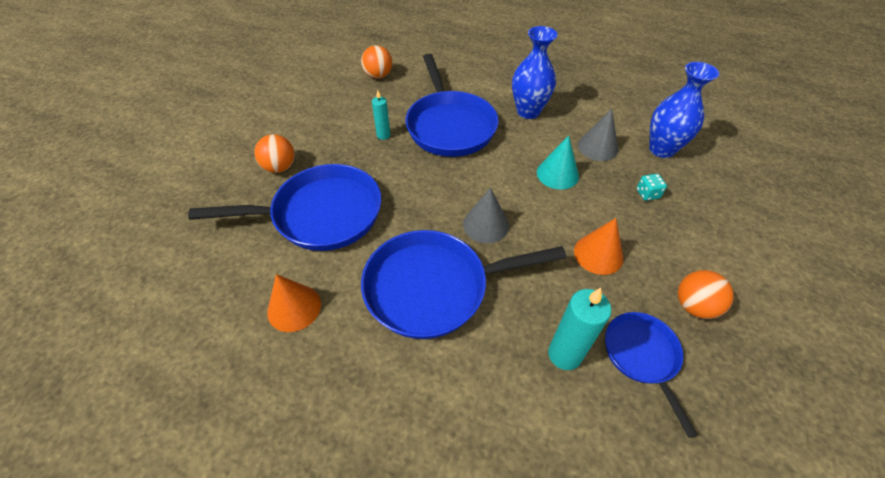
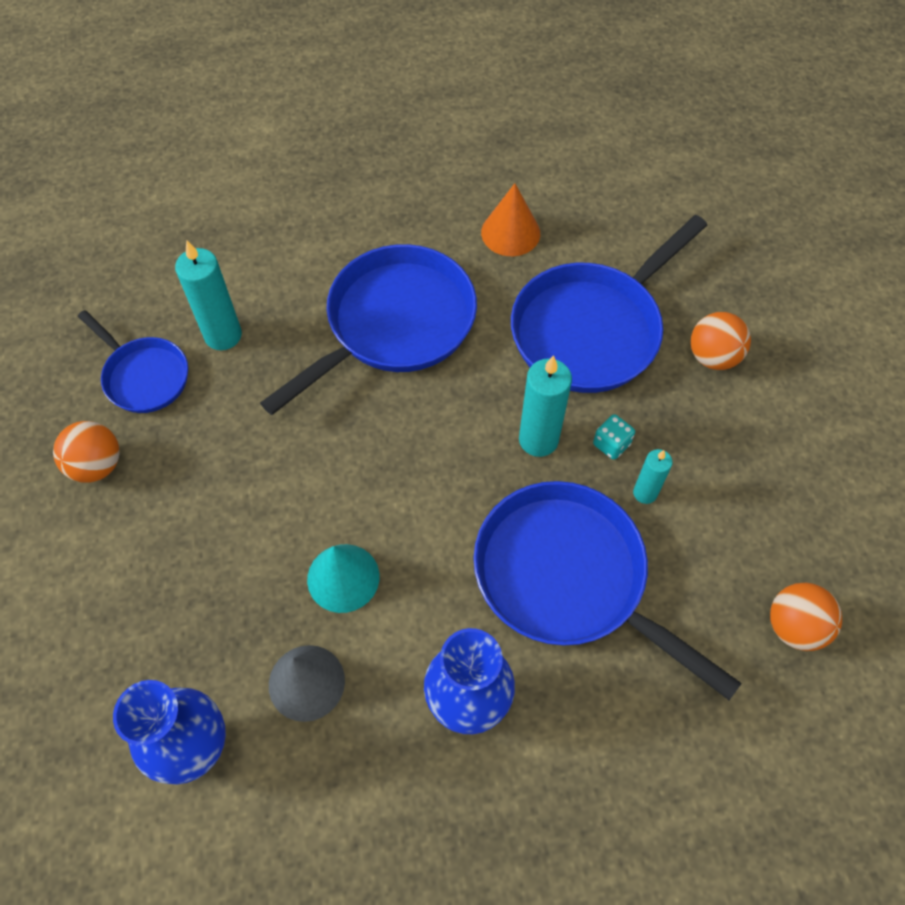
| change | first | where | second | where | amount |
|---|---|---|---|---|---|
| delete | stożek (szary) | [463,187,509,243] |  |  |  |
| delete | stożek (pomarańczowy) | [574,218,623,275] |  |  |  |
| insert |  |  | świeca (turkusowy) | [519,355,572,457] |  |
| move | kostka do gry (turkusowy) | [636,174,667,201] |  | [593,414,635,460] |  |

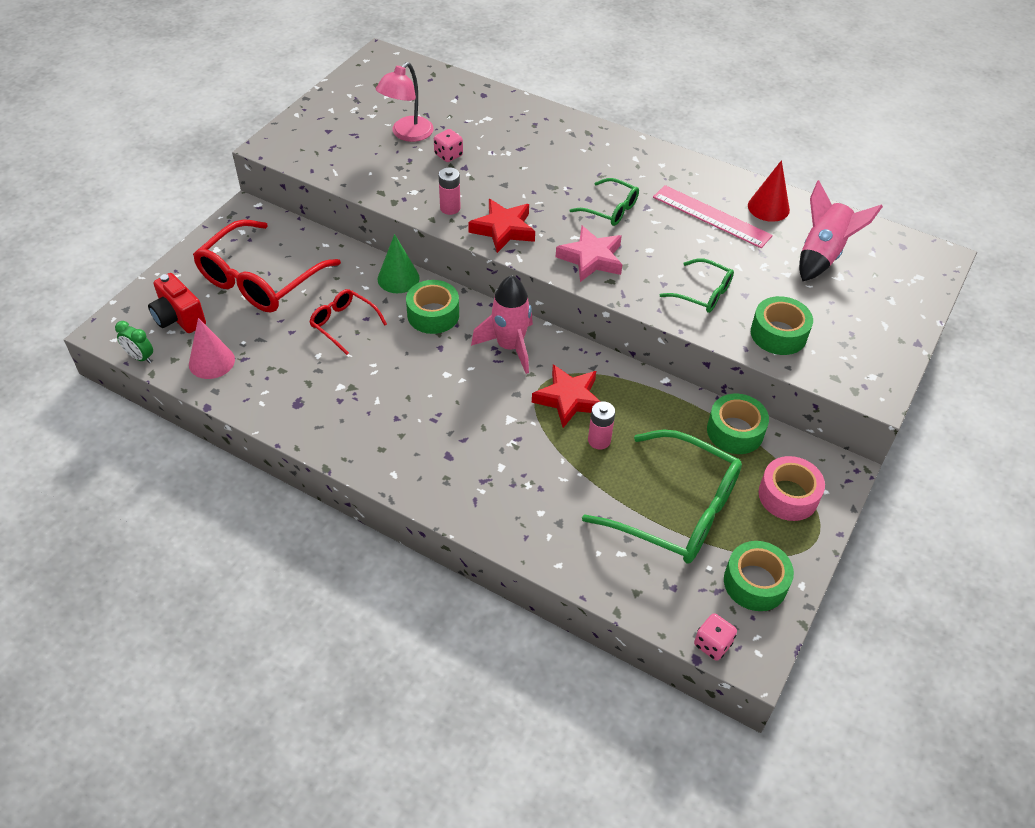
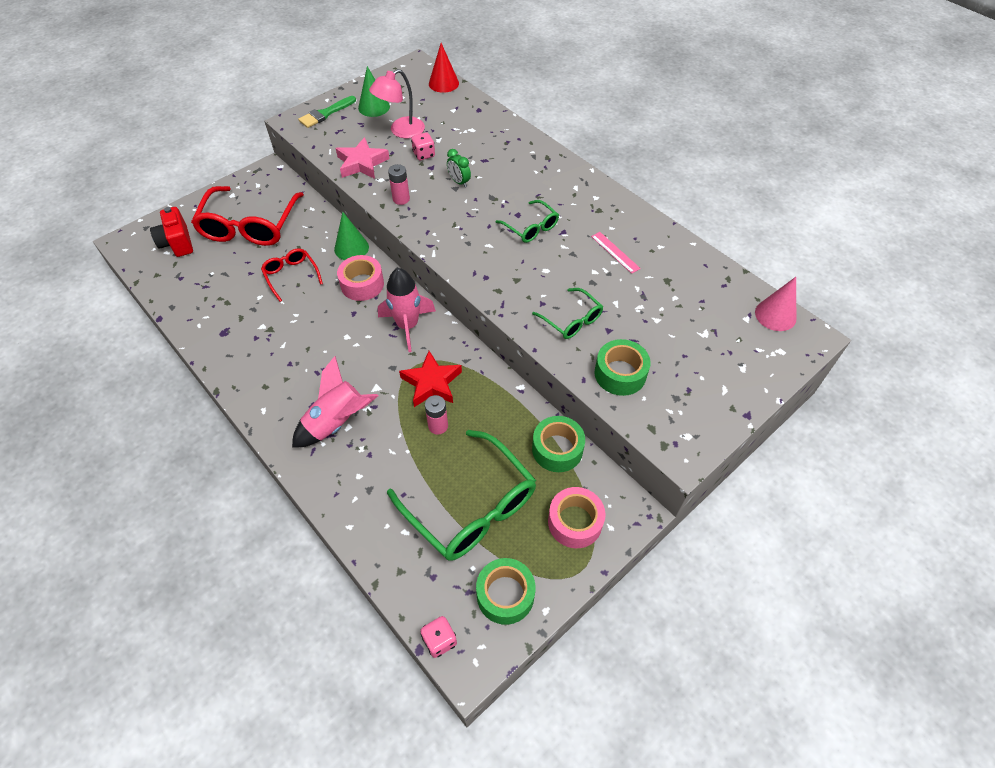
| change | first | where | second | where | amount |
|---|---|---|---|---|---|
| delete | gwiazda (czerwony) | [468,199,535,253] |  |  |  |
| insert |  |  | pędzel (zielony) | [298,96,356,128] |  |
| insert |  |  | stożek (zielony) | [358,66,390,117] |  |
| move | budzik (zielony) | [115,321,153,363] |  | [447,149,471,187] |  |
| move | stożek (różowy) | [189,318,235,379] |  | [755,277,796,331] |  |
| move | gwiazda (różowy) | [556,226,622,282] |  | [336,137,390,179] |  |
| move | stożek (czerwony) | [748,160,790,222] |  | [429,43,459,93] |  |
| move | rakieta (różowy) | [799,180,883,281] |  | [292,356,378,448] |  |
| recolor | taśma klejąca (zielony) | [406,280,459,334] | taśma klejąca (różowy) | [337,255,384,301] |  |
| rotate | okulary (czerwony) | [193,219,341,313] |  | [191,186,304,246] | 45 degrees counterclockwise |
| resize | linijka (różowy) | [653,185,773,248] |  | [591,232,641,274] | x0.56 |

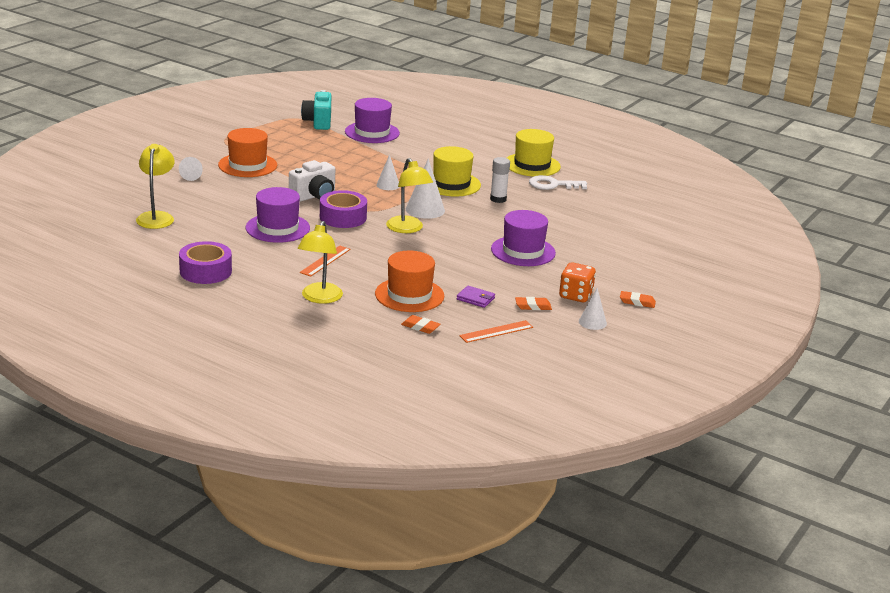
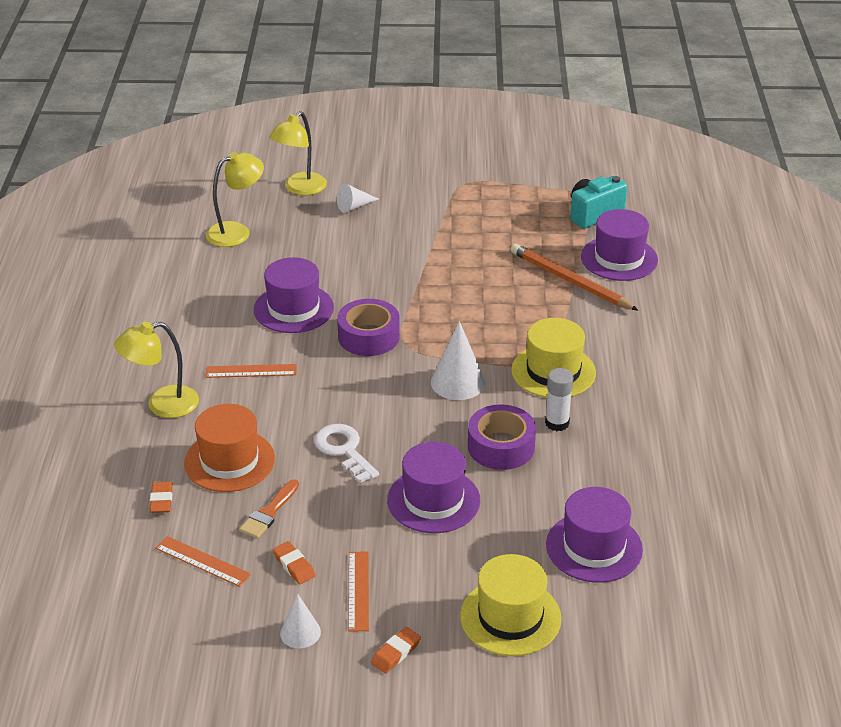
| change | first | where | second | where | amount |
|---|---|---|---|---|---|
| delete | kapelusz (pomarańczowy) | [218,128,277,177] |  |  |  |
| delete | aparat fotograficzny (biały) | [289,160,335,202] |  |  |  |
| delete | stożek (biały) | [376,154,399,190] |  |  |  |
| insert |  |  | ołówek (pomarańczowy) | [511,244,638,310] |  |
| insert |  |  | kapelusz (fioletowy) | [546,487,643,583] |  |
| move | taśma klejąca (fioletowy) | [179,241,232,284] |  | [468,404,536,470] |  |
| move | lampka (żółty) | [386,158,433,233] |  | [269,111,327,195] |  |
| move | kapelusz (żółty) | [507,129,561,177] |  | [460,554,562,656] |  |
| move | klucz (biały) | [529,175,587,190] |  | [314,424,379,483] |  |
| replace | portfel (fioletowy) | [456,286,495,308] | pędzel (pomarańczowy) | [239,479,299,539] |  |
| replace | kostka do gry (pomarańczowy) | [559,262,596,302] | linijka (pomarańczowy) | [348,551,369,632] |  |
| rotate | gumka do mazania (pomarańczowy) | [620,291,656,308] |  | [371,627,421,673] | 60 degrees clockwise |

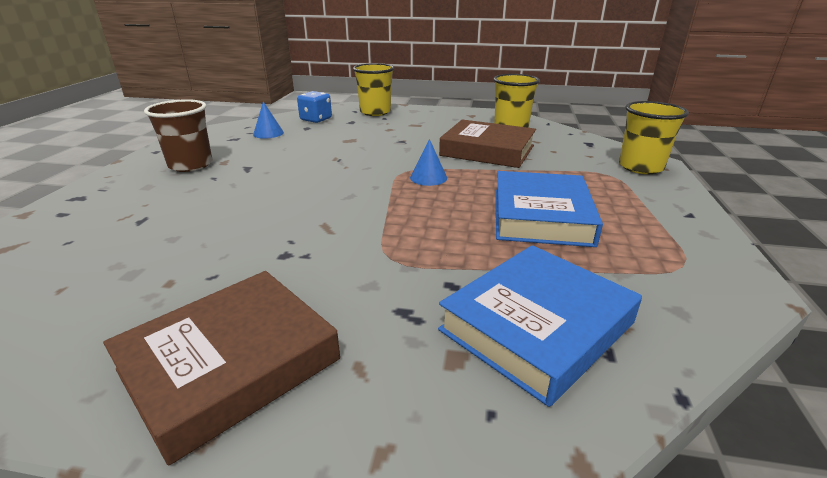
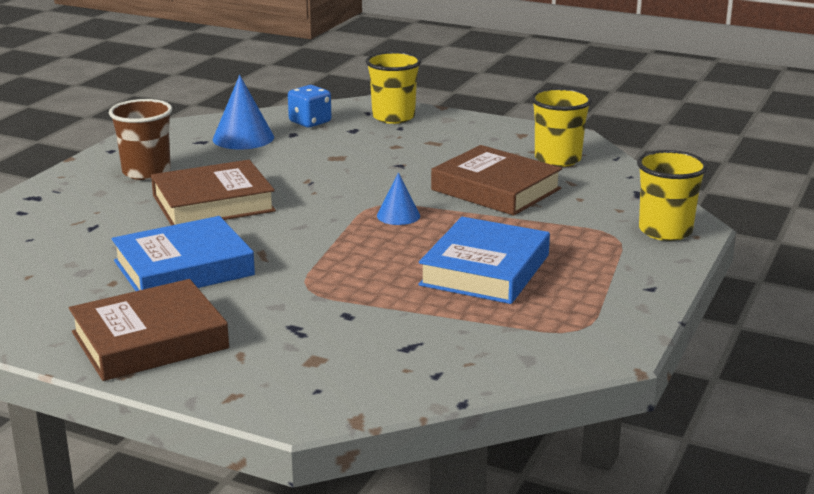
| change | first | where | second | where | amount |
|---|---|---|---|---|---|
| insert |  |  | książka (brązowy) | [151,160,276,225] |  |
| move | książka (niebieski) | [438,245,642,407] |  | [112,216,255,291] |  |
| resize | stożek (niebieski) | [253,102,284,139] |  | [213,75,274,149] | x1.63 |

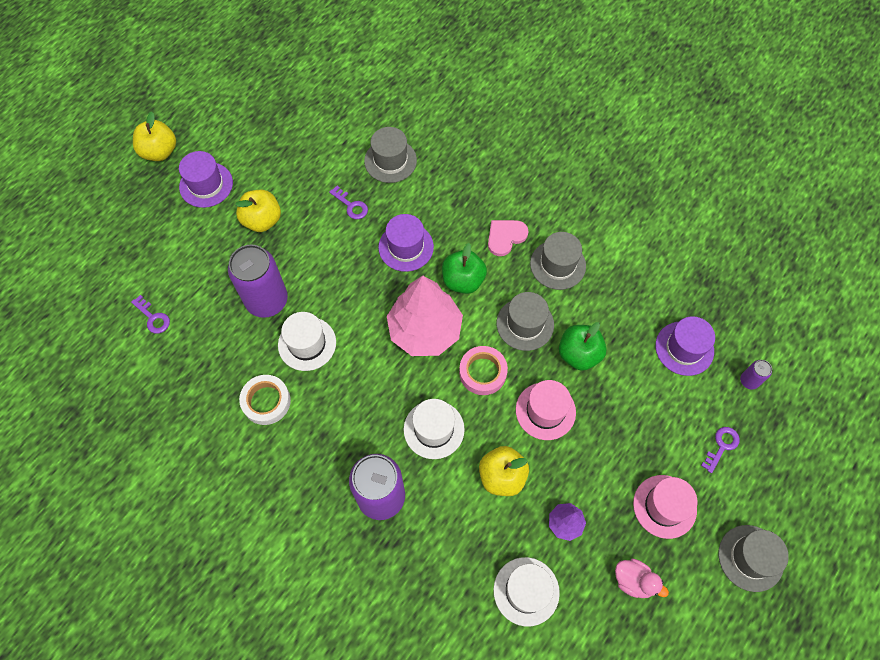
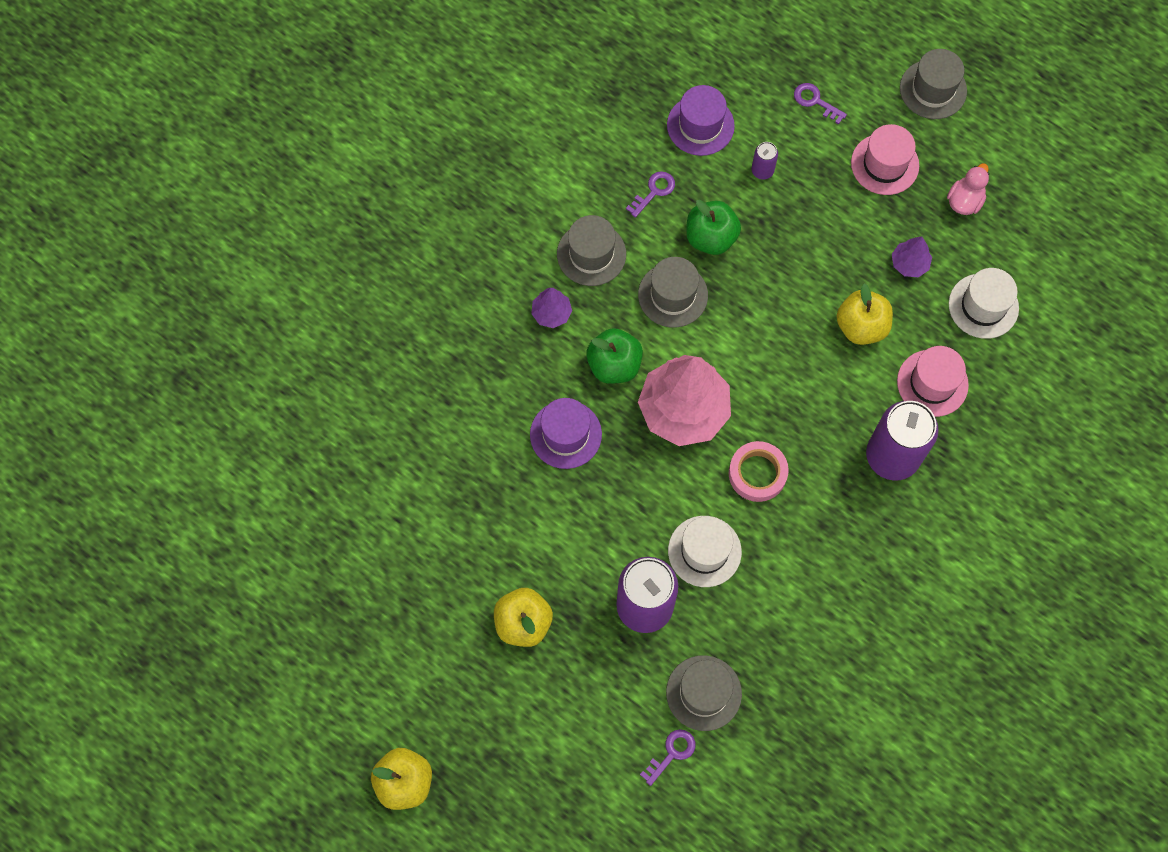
| change | first | where | second | where | amount |
|---|---|---|---|---|---|
| delete | kapelusz (fioletowy) | [179,151,233,208] |  |  |  |
| delete | taśma klejąca (biały) | [239,375,291,425] |  |  |  |
| delete | kapelusz (biały) | [404,399,465,459] |  |  |  |
| move | klucz (fioletowy) | [329,186,368,219] |  | [626,171,675,218] |  |
| move | kapelusz (szary) | [364,127,417,183] |  | [666,655,742,731] |  |
| move | taśma klejąca (różowy) | [459,346,508,395] |  | [729,441,789,502] |  |
| move | kapelusz (różowy) | [516,380,576,440] |  | [897,346,969,417] |  |
| move | puszka (fioletowy) | [740,360,772,390] |  | [751,142,778,179] |  |
| replace | serce (różowy) | [488,220,529,256] | drzewko (fioletowy) | [531,288,572,328] |  |

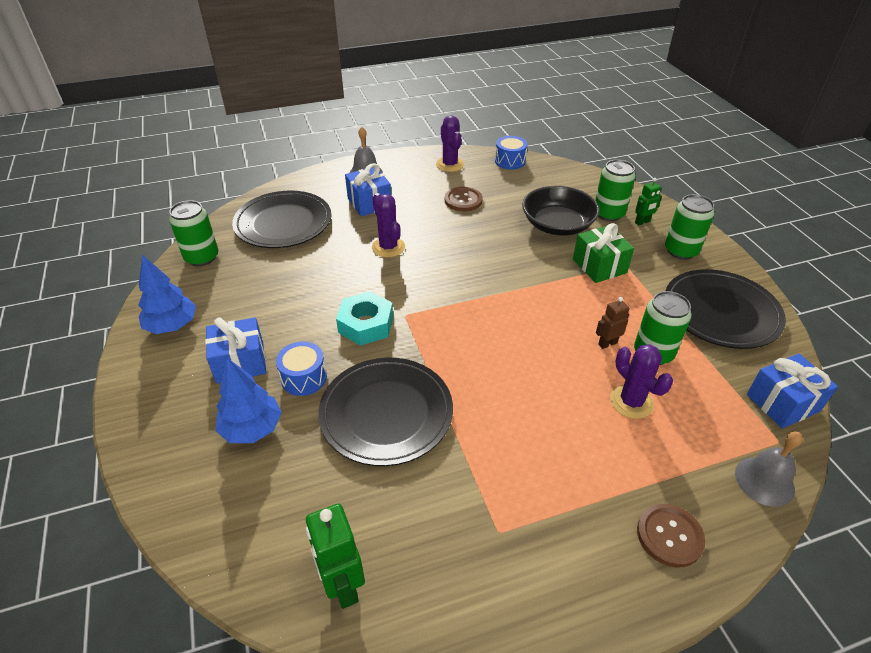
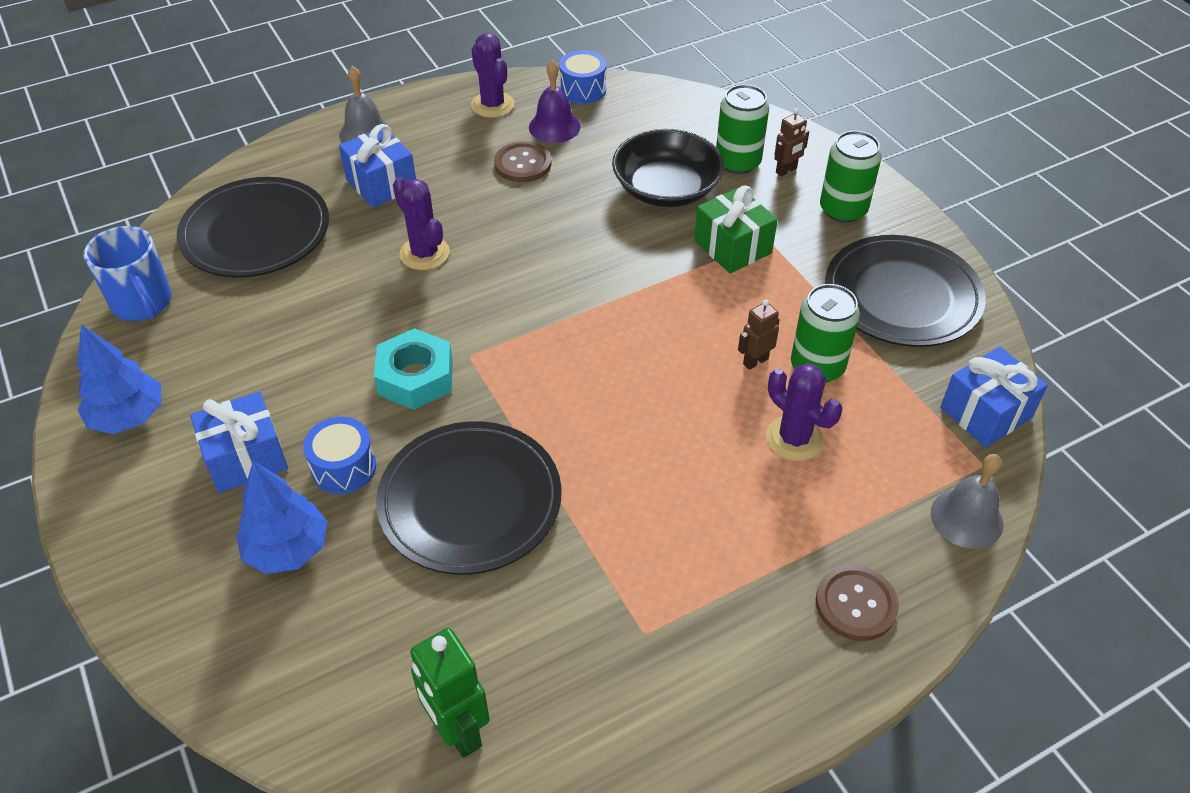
| change | first | where | second | where | amount |
|---|---|---|---|---|---|
| insert |  |  | dzwonek (fioletowy) | [529,60,580,143] |  |
| replace | puszka (zielony) | [169,200,218,266] | kubek (niebieski) | [84,226,172,321] |  |
| recolor | robot (zielony) | [635,178,662,226] | robot (brązowy) | [774,108,809,177] |  |

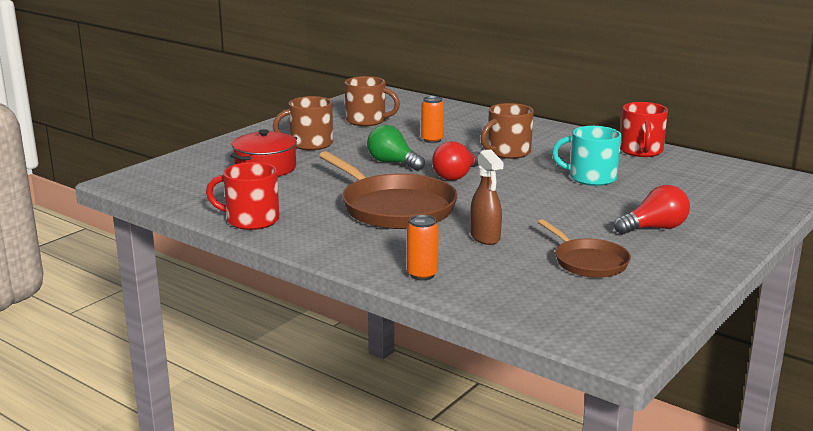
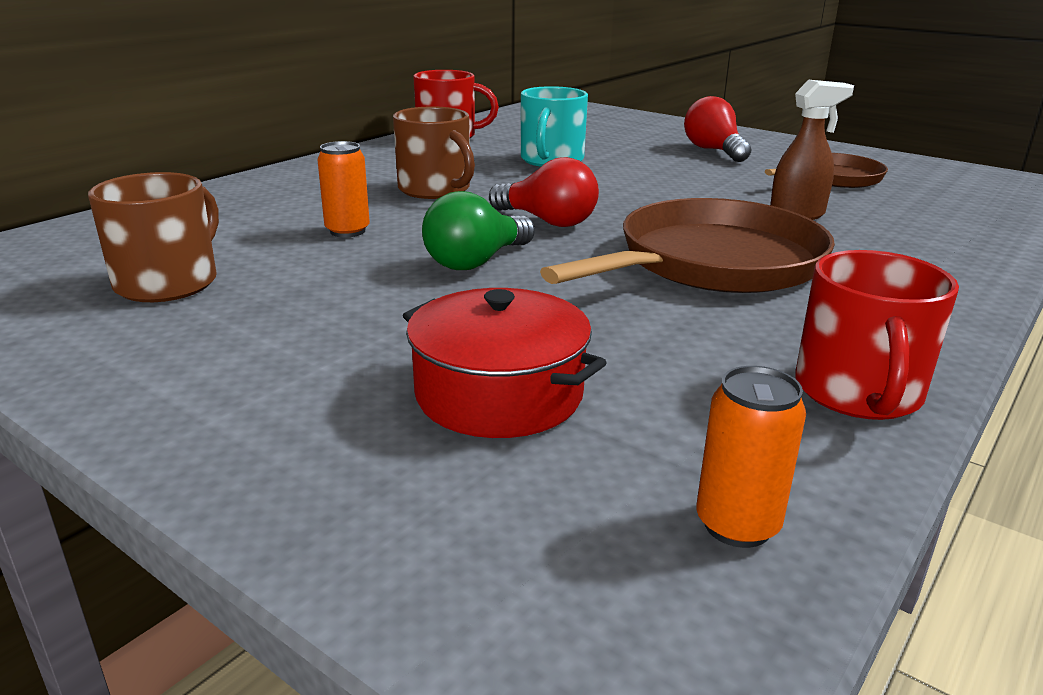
| change | first | where | second | where | amount |
|---|---|---|---|---|---|
| delete | kubek (brązowy) | [273,96,333,150] |  |  |  |
| move | puszka (pomarańczowy) | [407,215,439,281] |  | [696,366,806,548] |  |

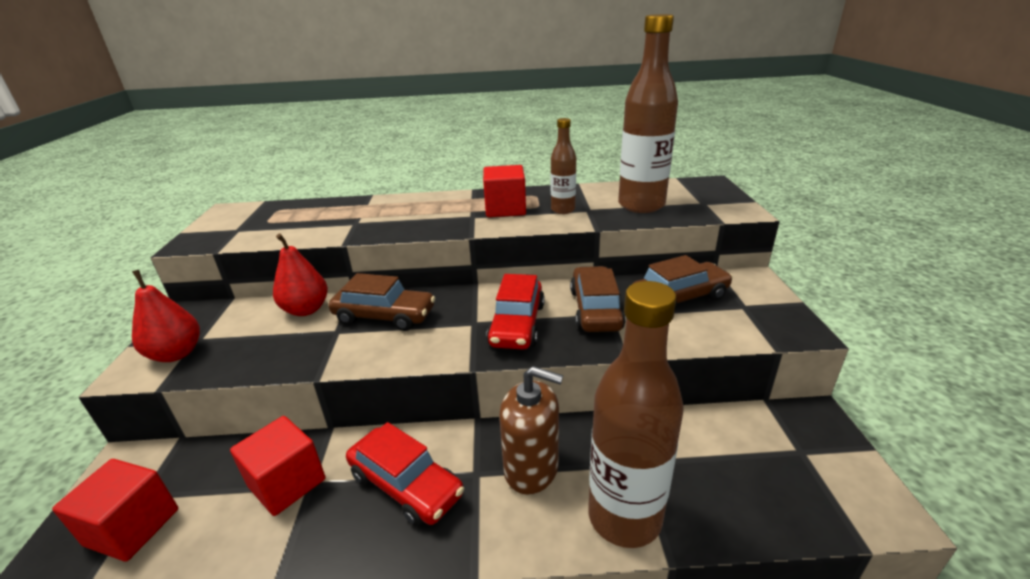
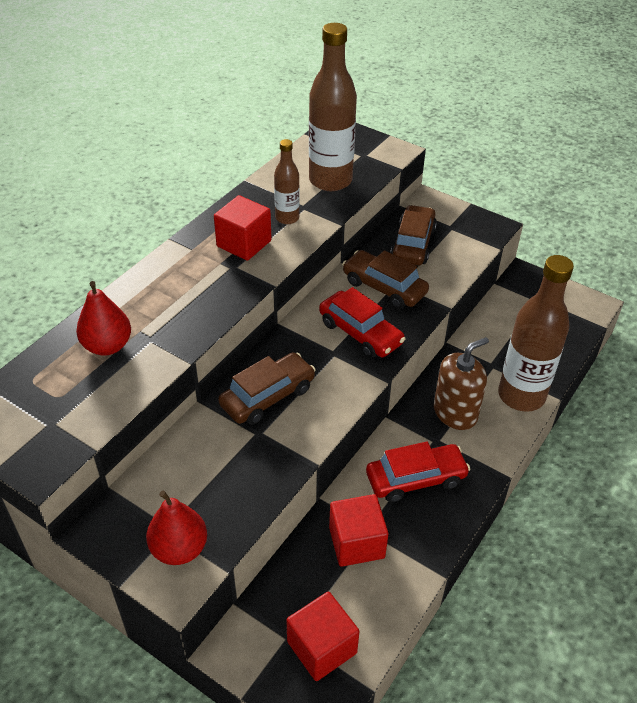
| change | first | where | second | where | amount |
|---|---|---|---|---|---|
| move | gruszka (czerwony) | [273,234,328,316] |  | [76,281,131,356] |  |

